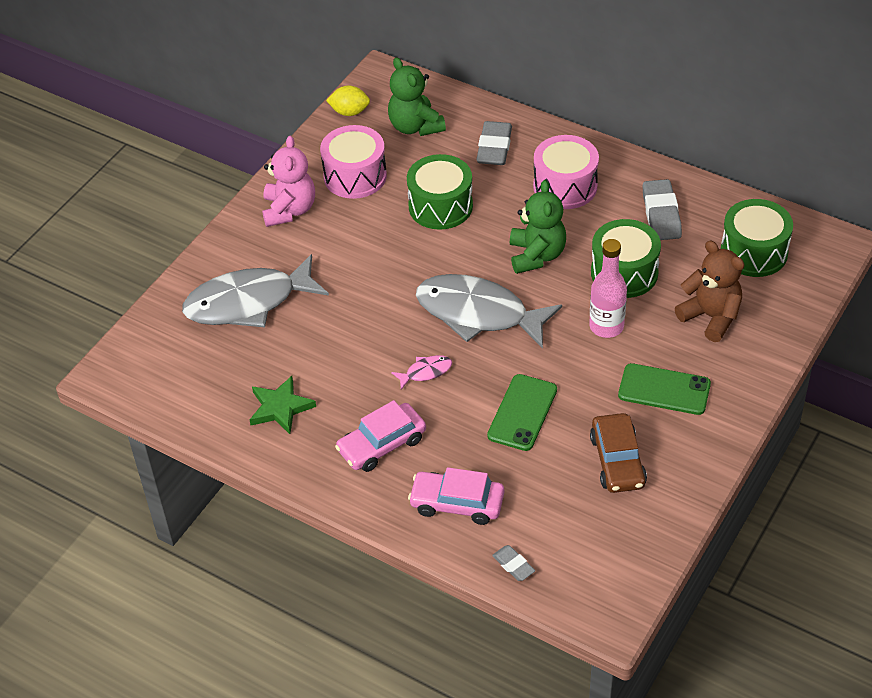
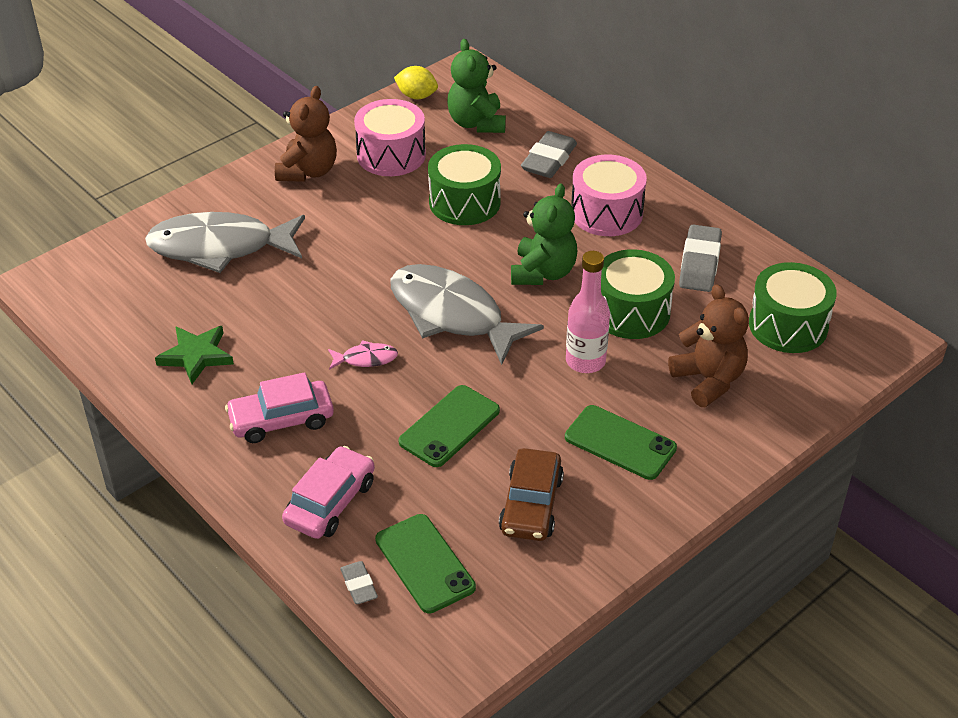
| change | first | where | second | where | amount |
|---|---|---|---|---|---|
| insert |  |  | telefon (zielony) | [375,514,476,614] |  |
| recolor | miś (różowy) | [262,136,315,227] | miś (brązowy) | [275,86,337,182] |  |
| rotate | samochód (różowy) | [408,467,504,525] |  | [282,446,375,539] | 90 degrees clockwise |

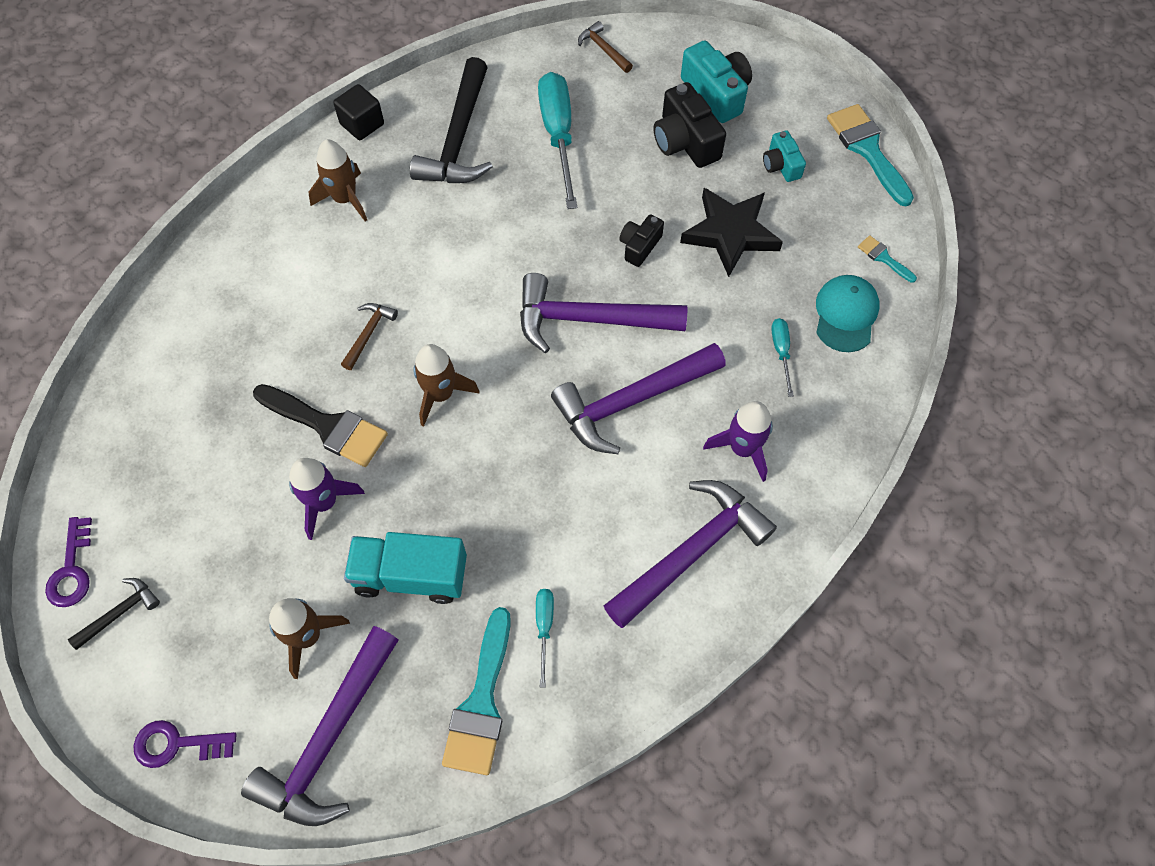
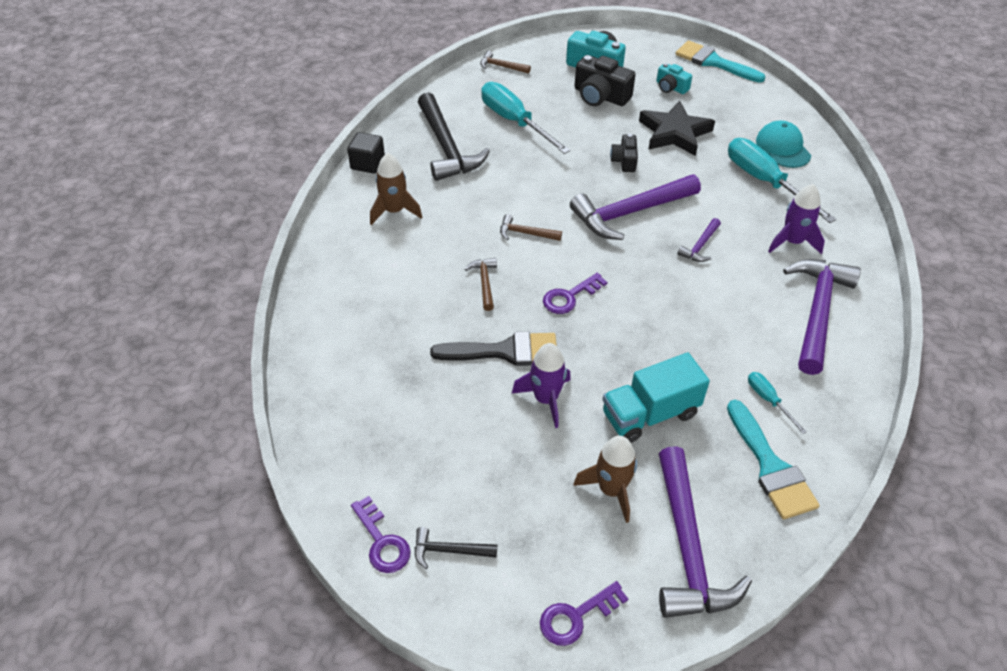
| change | first | where | second | where | amount |
|---|---|---|---|---|---|
| delete | pędzel (turkusowy) | [858,235,917,283] |  |  |  |
| insert |  |  | młotek (brązowy) | [500,214,562,241] |  |
| replace | rakieta (brązowy) | [413,344,480,427] | klucz (fioletowy) | [543,273,607,314] |  |
| rotate | młotek (czarny) | [68,578,160,650] |  | [414,527,497,569] | 105 degrees counterclockwise |
| resize | młotek (fioletowy) | [551,343,726,454] |  | [677,218,721,262] | x0.46 |
| resize | śrubokręt (turkusowy) | [771,318,794,397] |  | [728,138,836,223] | x2.12 |

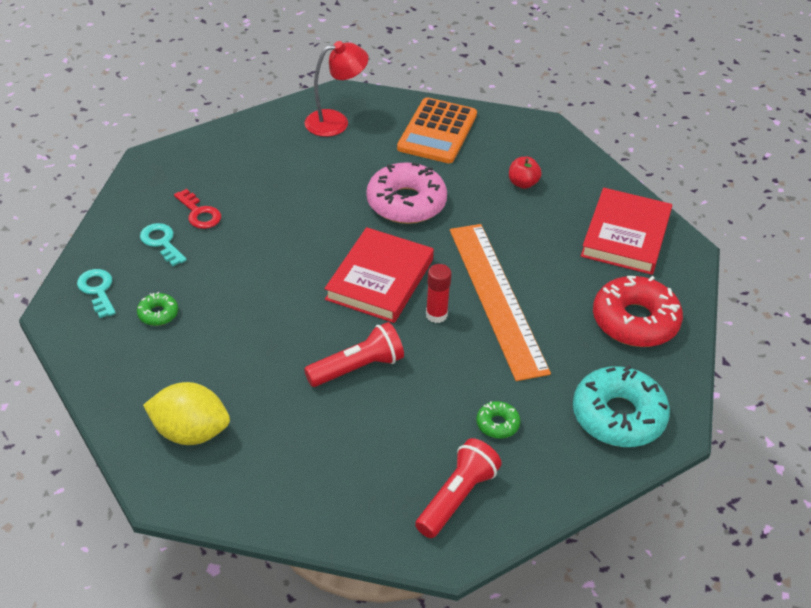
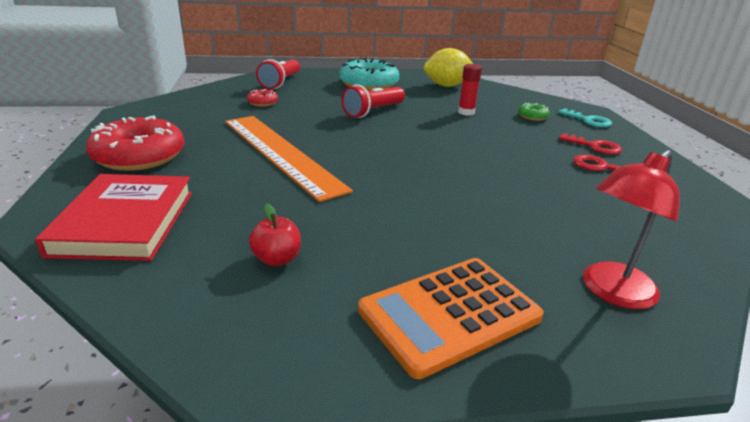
| change | first | where | second | where | amount |
|---|---|---|---|---|---|
| delete | książka (czerwony) | [325,227,434,323] |  |  |  |
| delete | donut (różowy) | [366,162,447,224] |  |  |  |
| move | klej w sztyfcie (czerwony) | [426,264,452,323] |  | [458,64,482,116] |  |
| move | donut (turkusowy) | [573,365,670,447] |  | [339,58,399,91] |  |
| recolor | klucz (turkusowy) | [140,223,187,266] | klucz (czerwony) | [559,133,622,155] |  |
| recolor | donut (zielony) | [476,401,520,438] | donut (czerwony) | [247,89,278,106] |  |
| rotate | kalkulator (pomarańczowy) | [397,97,477,163] |  | [358,258,544,379] | 120 degrees counterclockwise |

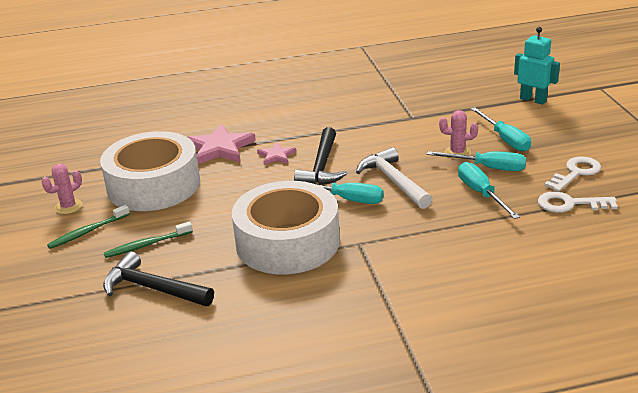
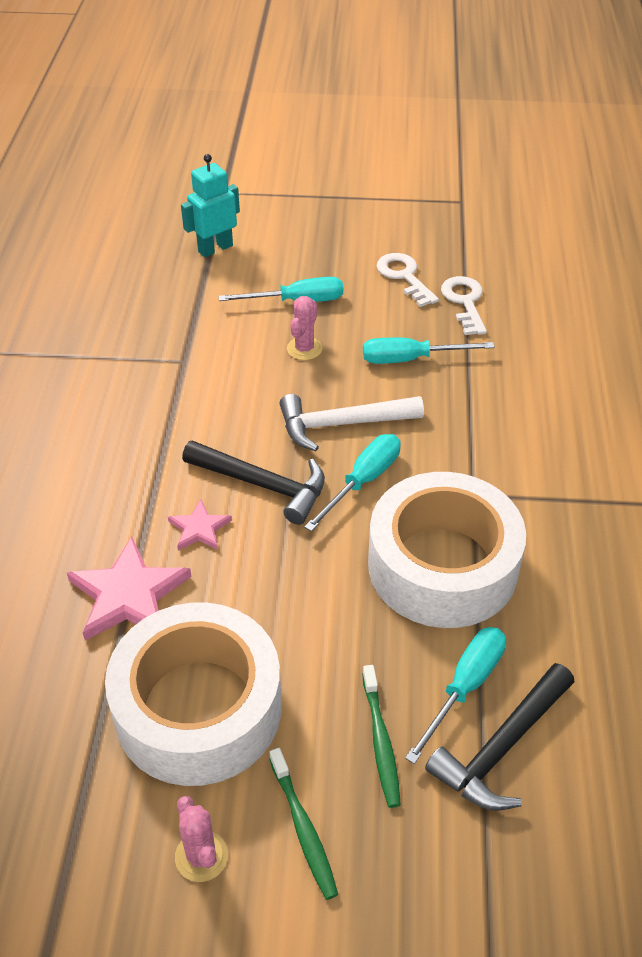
| change | first | where | second | where | amount |
|---|---|---|---|---|---|
| move | śrubokręt (turkusowy) | [427,151,526,171] |  | [405,627,506,764] |  |
| rotate | klucz (biały) | [538,191,618,213] |  | [441,276,487,335] | 150 degrees clockwise |

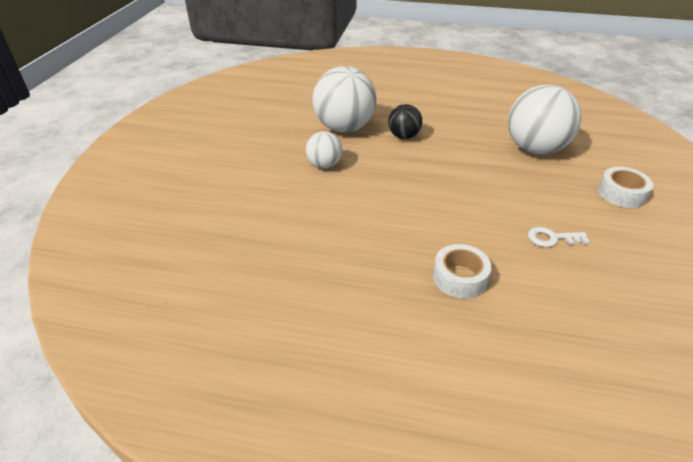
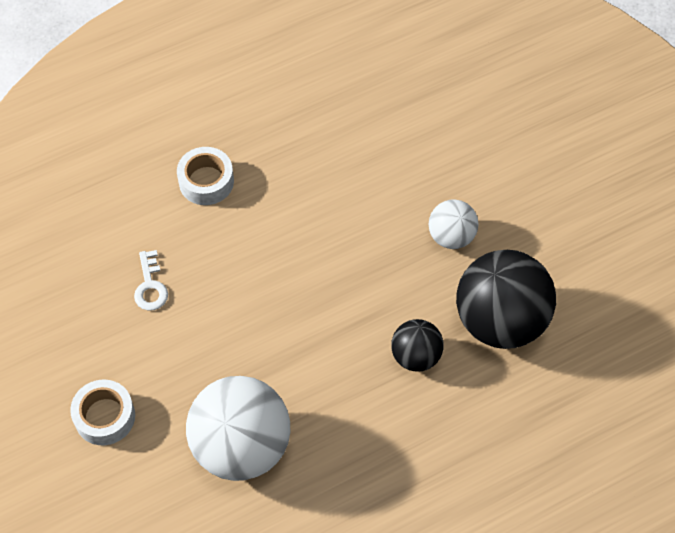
| change | first | where | second | where | amount |
|---|---|---|---|---|---|
| recolor | piłka (biały) | [312,66,377,132] | piłka (czarny) | [456,250,556,349] |  |
| rotate | klucz (biały) | [528,227,590,247] |  | [134,250,168,311] | 120 degrees clockwise |

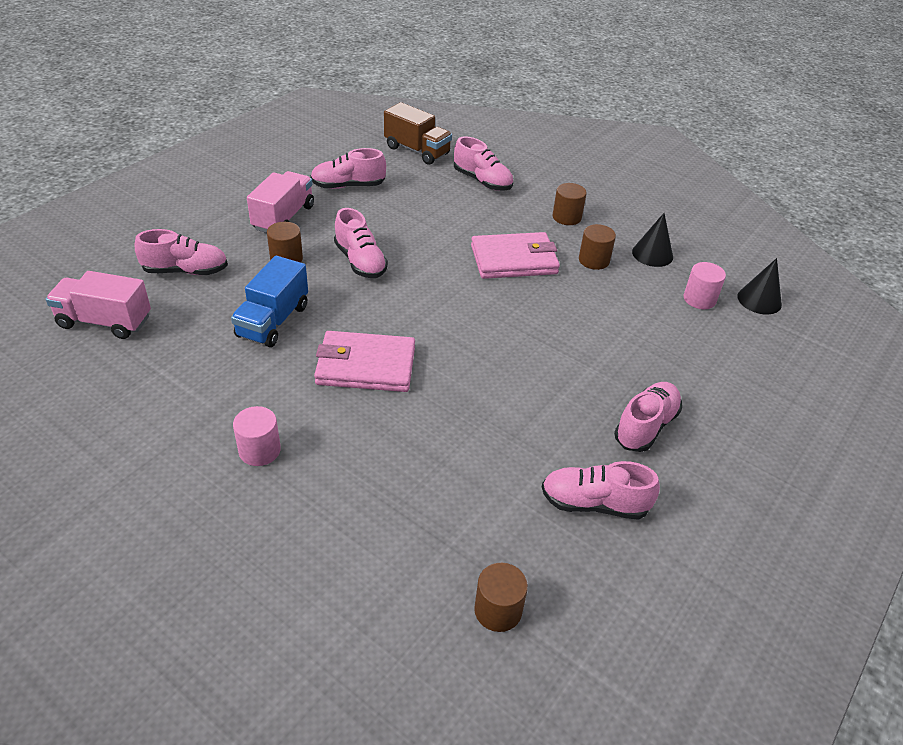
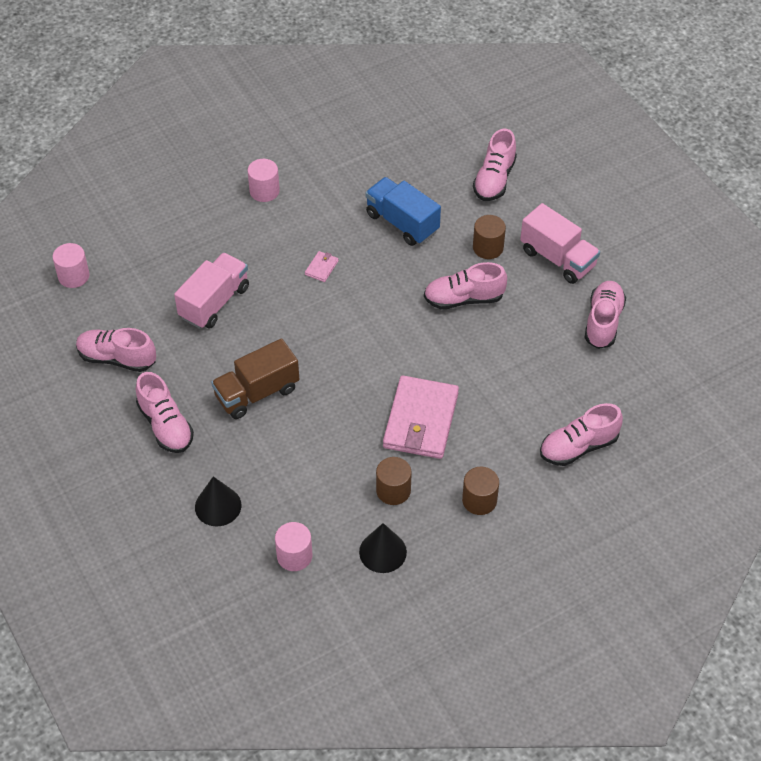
| change | first | where | second | where | amount |
|---|---|---|---|---|---|
| move | ciężarówka (różowy) | [46,271,151,339] |  | [174,252,249,329] |  |
| move | ciężarówka (brązowy) | [384,102,452,165] |  | [211,338,299,419] |  |
| move | stożek (czarny) | [737,258,782,315] |  | [195,476,241,526] |  |
| recolor | walec (brązowy) | [474,563,528,632] | walec (różowy) | [53,243,89,288] |  |
| rotate | but (różowy) | [542,461,660,520] |  | [76,328,156,372] | 105 degrees counterclockwise |
| resize | portfel (różowy) | [314,331,415,392] |  | [305,251,339,282] | x0.40 |

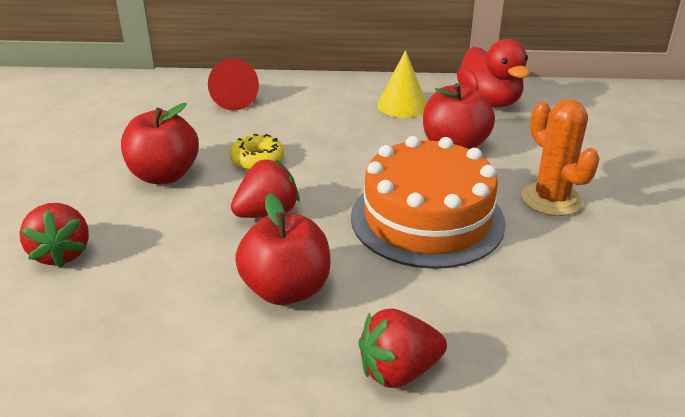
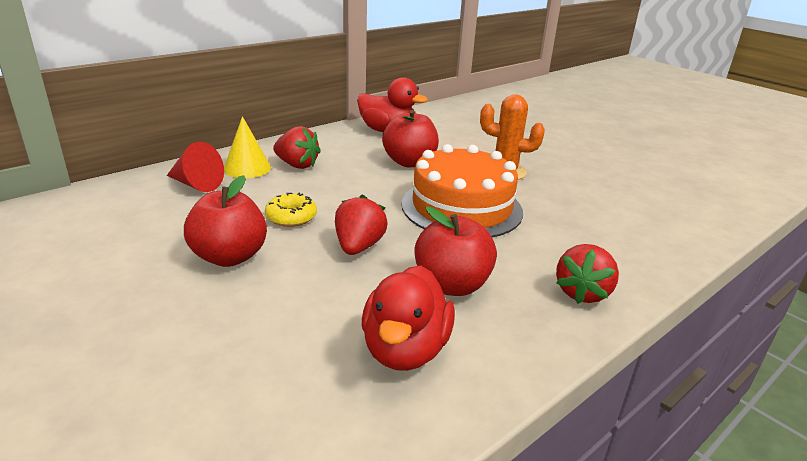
| change | first | where | second | where | amount |
|---|---|---|---|---|---|
| insert |  |  | kaczka (czerwony) | [362,265,455,371] |  |
| move | truskawka (czerwony) | [19,203,89,268] |  | [273,126,321,169] |  |
| move | stożek (żółty) | [377,50,426,118] |  | [224,116,271,178] |  |

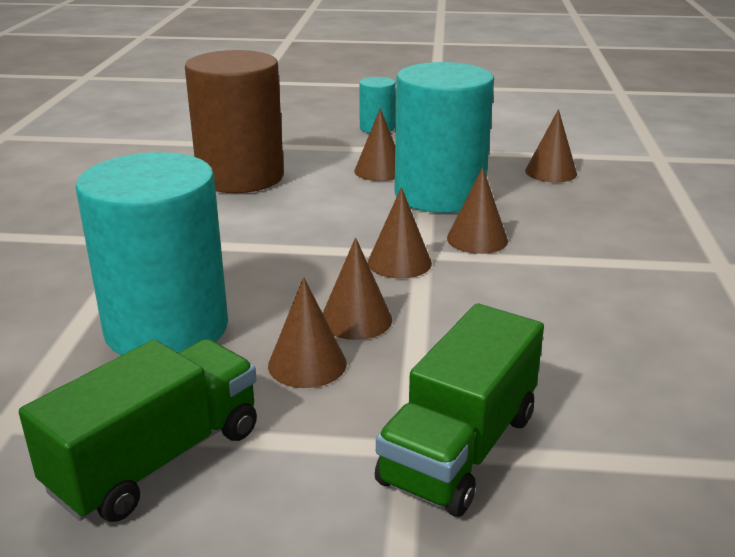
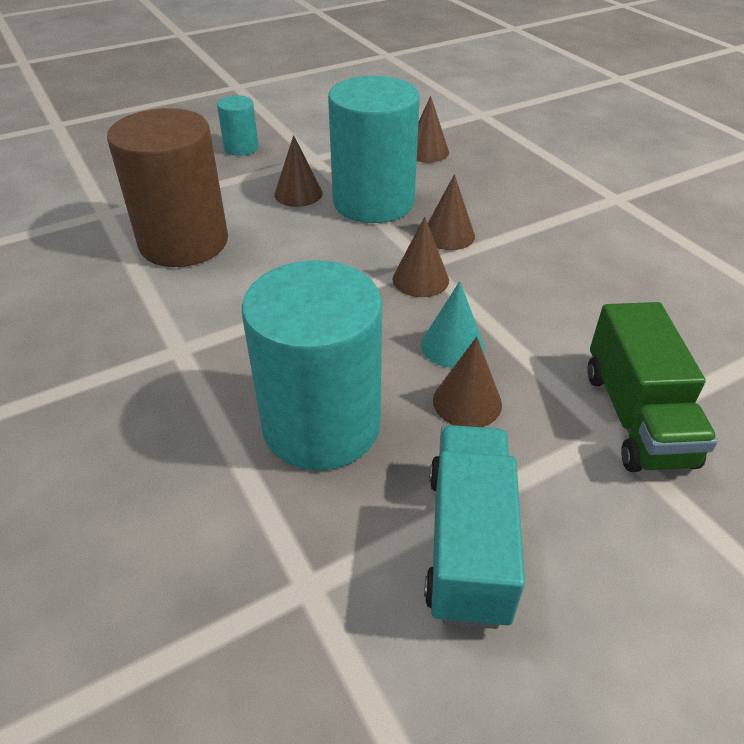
| change | first | where | second | where | amount |
|---|---|---|---|---|---|
| recolor | ciężarówka (zielony) | [19,339,257,522] | ciężarówka (turkusowy) | [424,425,525,629] |  |
| recolor | stożek (brązowy) | [323,237,392,340] | stożek (turkusowy) | [421,281,485,368] |  |

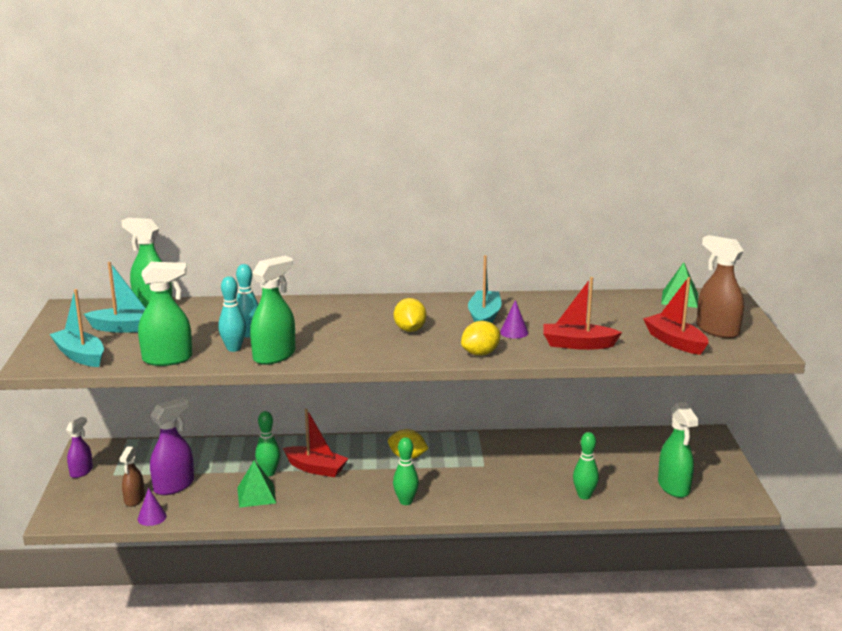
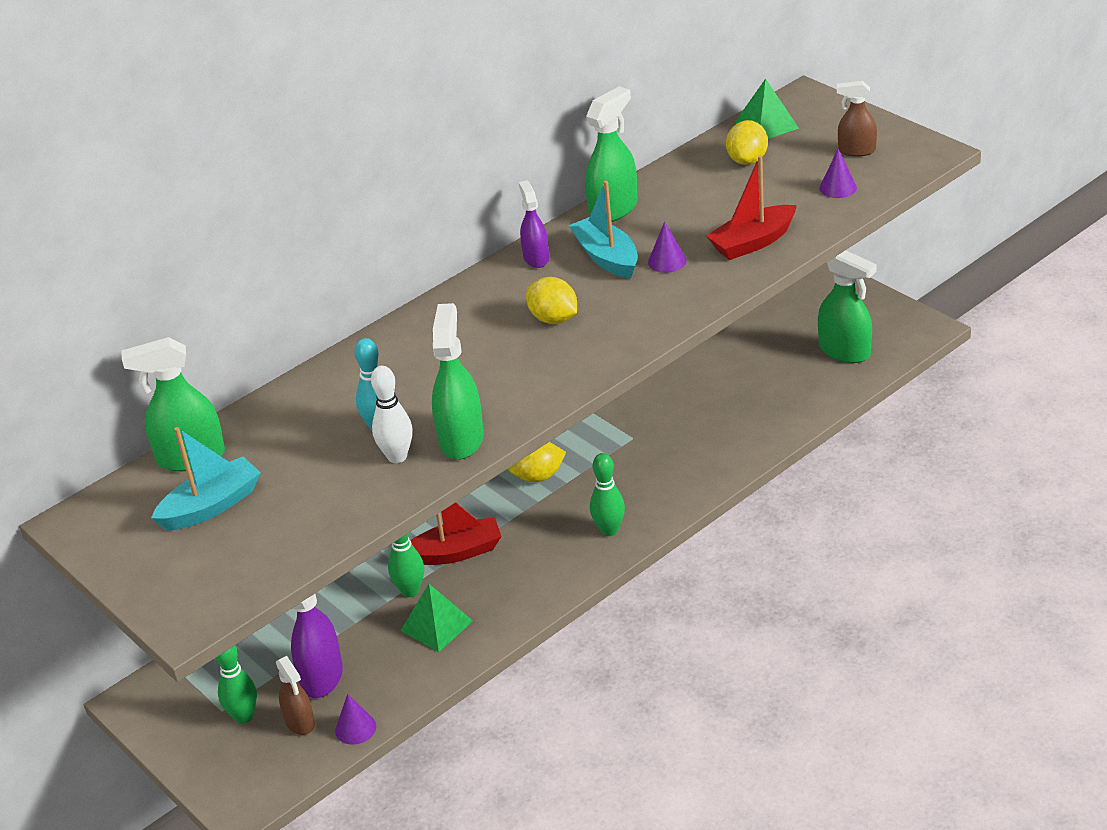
| change | first | where | second | where | amount |
|---|---|---|---|---|---|
| delete | łódka (turkusowy) | [49,289,104,367] |  |  |  |
| move | spryskiwacz (fioletowy) | [66,417,93,478] |  | [519,180,549,268] |  |
| move | spryskiwacz (zielony) | [138,262,192,366] |  | [585,86,638,222] |  |
| move | cytryna (żółty) | [461,321,501,356] |  | [726,120,768,165] |  |
| move | kręgiel (zielony) | [573,432,599,500] |  | [215,646,257,724] |  |
| replace | łódka (czerwony) | [643,277,708,355] | stożek (fioletowy) | [819,149,857,198] |  |
| recolor | kręgiel (turkusowy) | [218,276,246,352] | kręgiel (biały) | [371,366,413,463] |  |
| resize | spryskiwacz (brązowy) | [697,235,744,338] |  | [837,81,877,157] | x0.63 |

